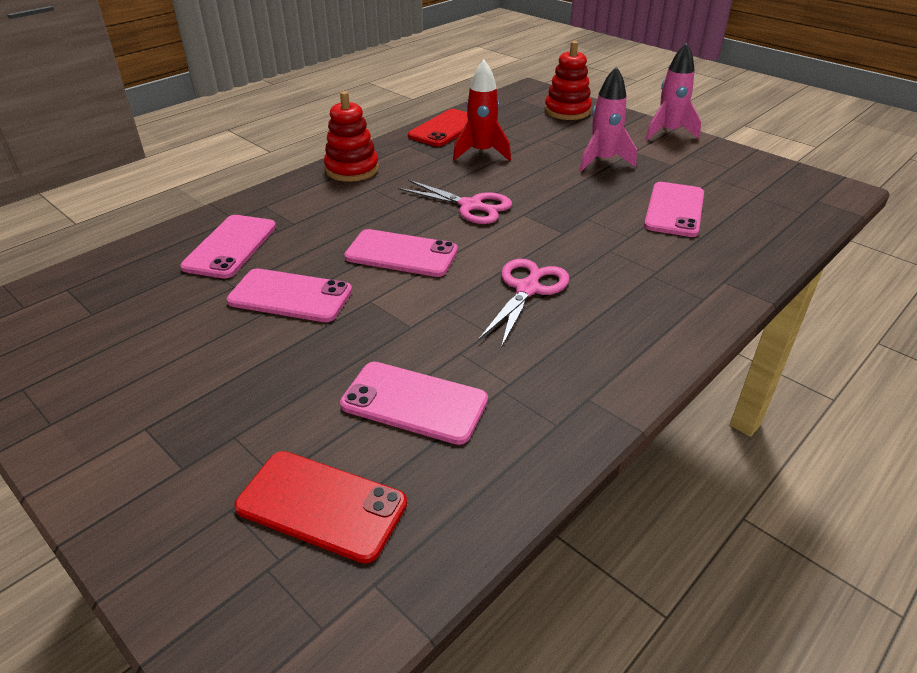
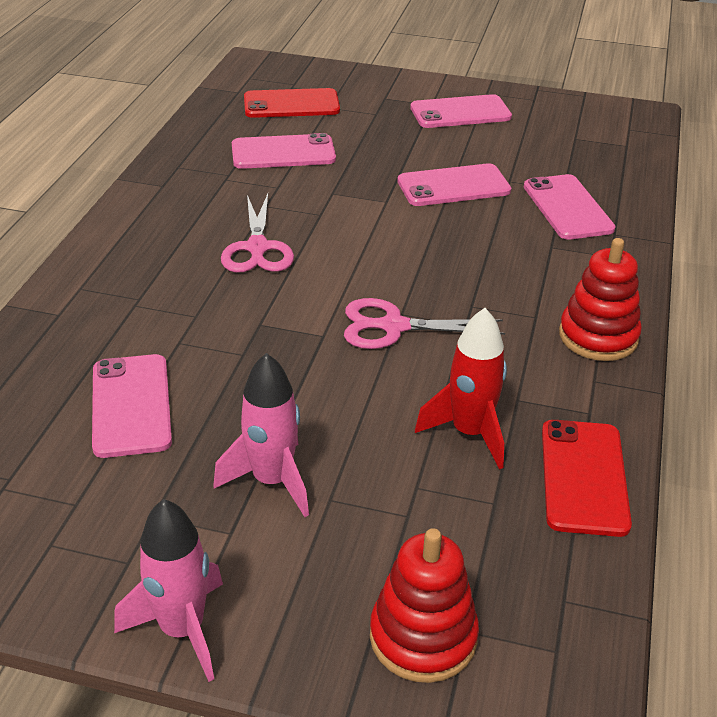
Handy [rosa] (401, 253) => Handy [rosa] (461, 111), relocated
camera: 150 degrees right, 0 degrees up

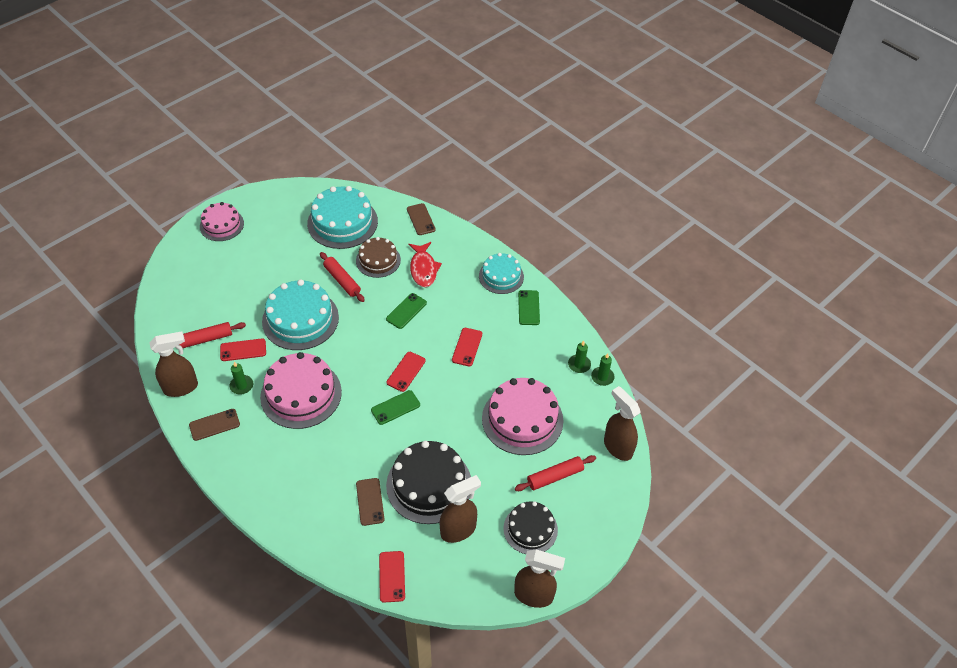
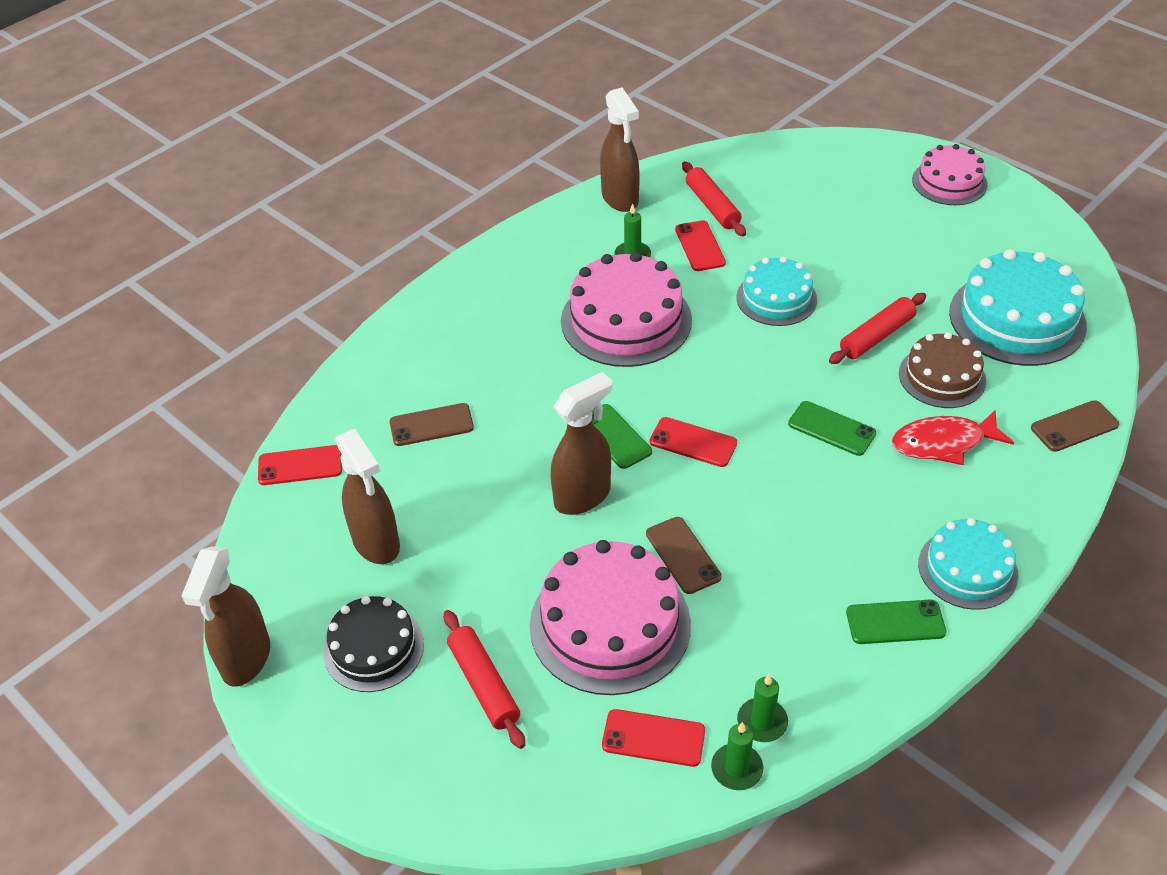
Kuchen [türkis] (300, 314) => Kuchen [türkis] (776, 291), x0.62
Handy [rot] (467, 347) => Handy [rot] (653, 738), relocated
Sprühflasche [braun] (622, 423) => Sprühflasche [braun] (581, 443), relocated
Handy [braun] (214, 425) => Handy [braun] (684, 555), relocated
Kuchen [schwarz] (428, 482) => nothing
camera: 90 degrees right, 5 degrees down

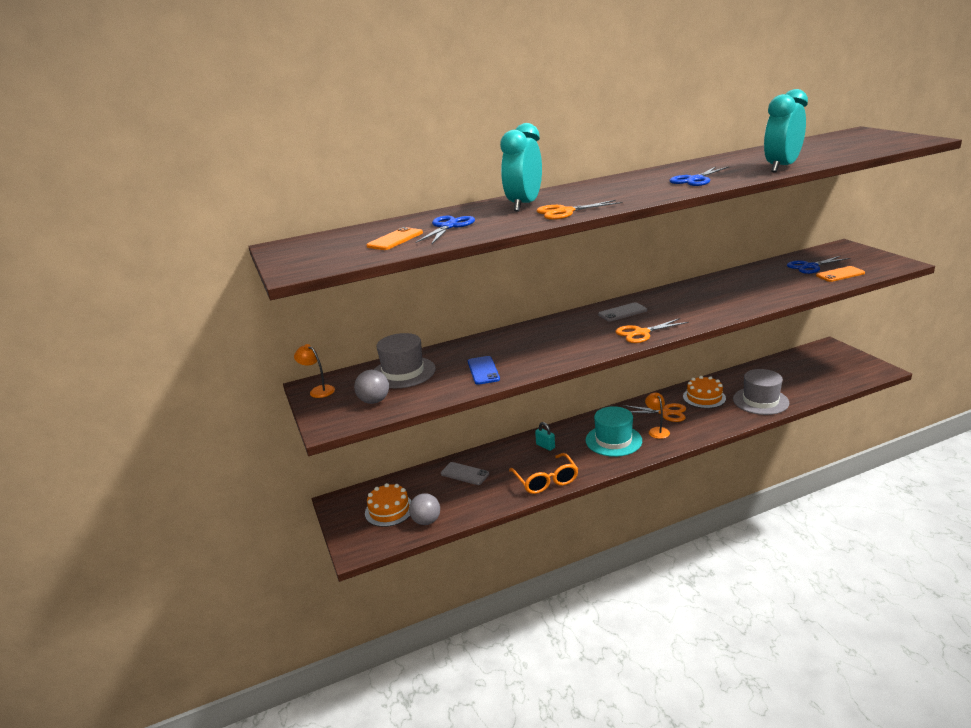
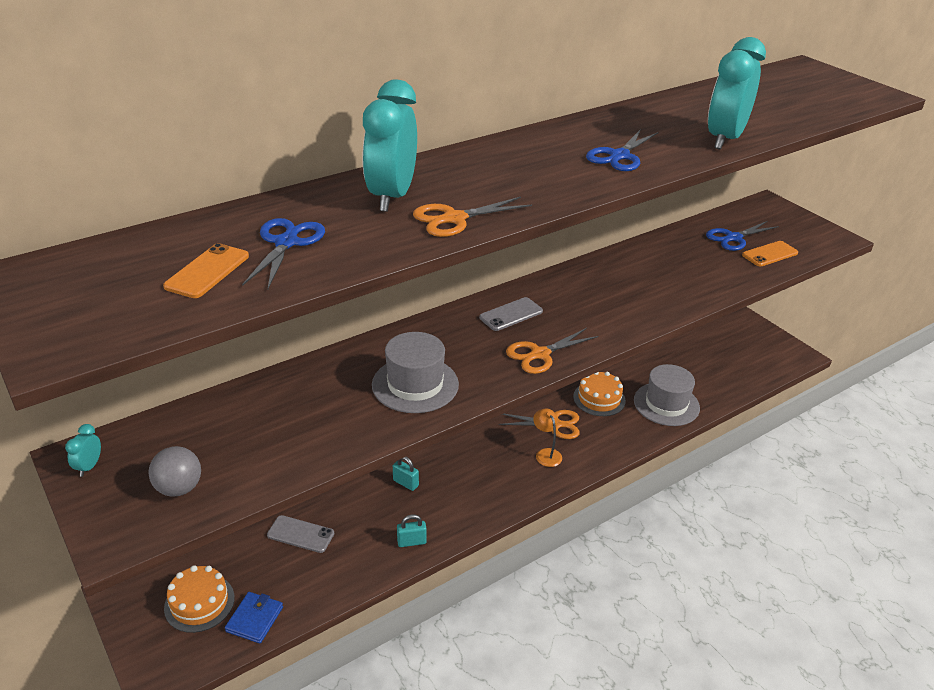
Hut [grau] (405, 360) => Hut [grau] (415, 372), relocated
Lampe [orange] (314, 371) => Wecker [türkis] (83, 450)
Handy [blau] (484, 370) => nothing
Hut [türkis] (614, 431) => nothing
Brille [orange] (543, 473) => Vorhängeschloss [türkis] (412, 530)
Ball [grau] (424, 509) => Geldbörse [blau] (254, 618)
camera: 15 degrees left, 10 degrees up

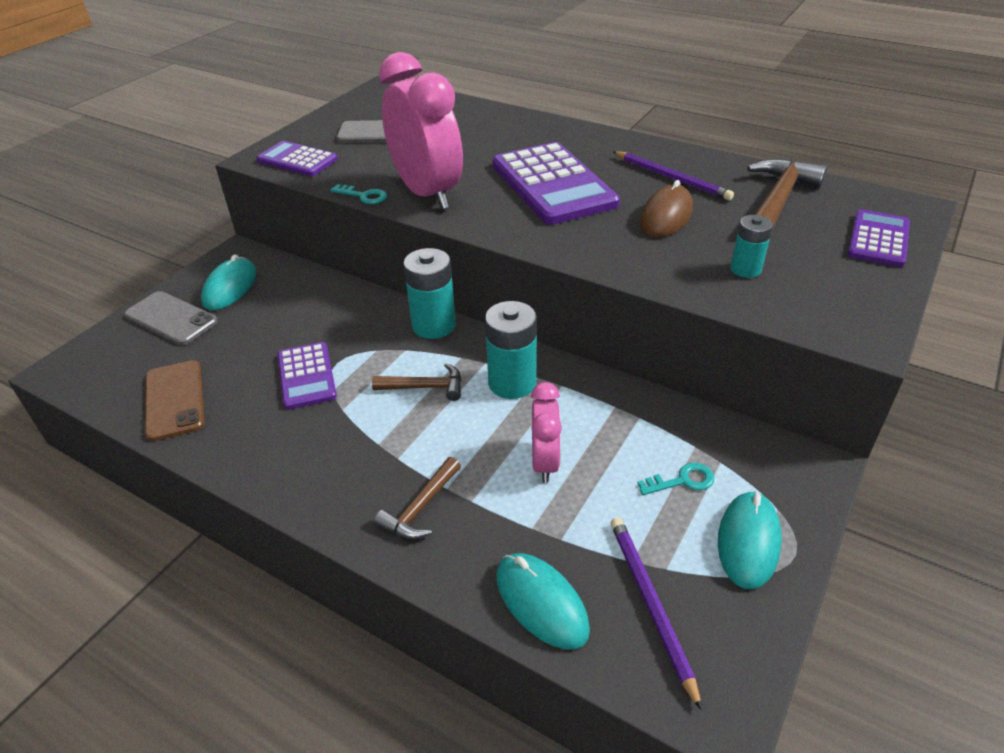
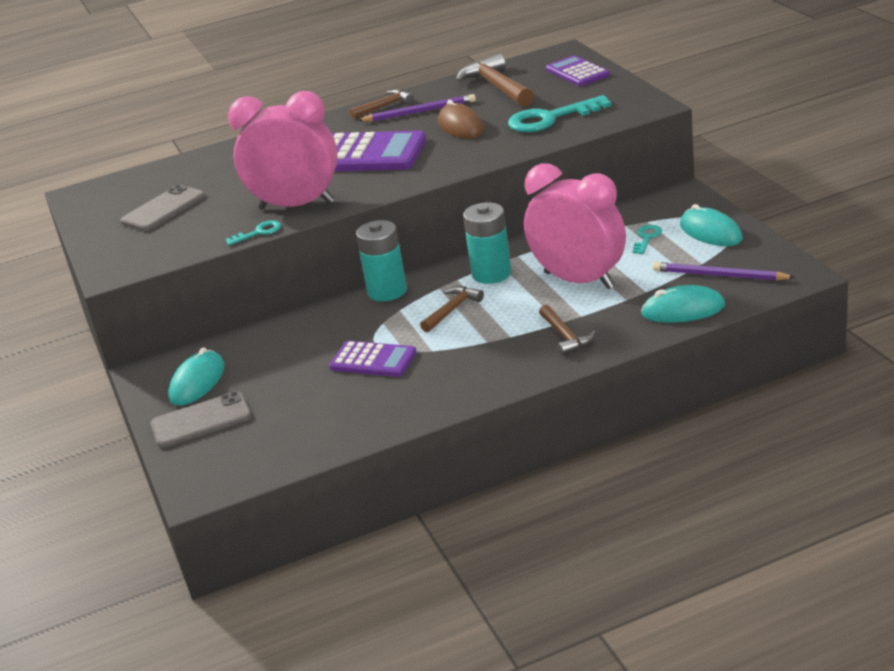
Taschenrechner [lila] (297, 158) => nothing
Batterie [türkis] (751, 246) => Schlüssel [türkis] (559, 113)
Computermaus [türkis] (228, 282) => Computermaus [türkis] (196, 376), 60 degrees clockwise
Handy [braun] (175, 400) => nothing
Wecker [rosa] (546, 432) => Wecker [rosa] (575, 226), x1.87
nothing => Hammer [braun] (381, 104)
camera: 50 degrees left, 10 degrees down

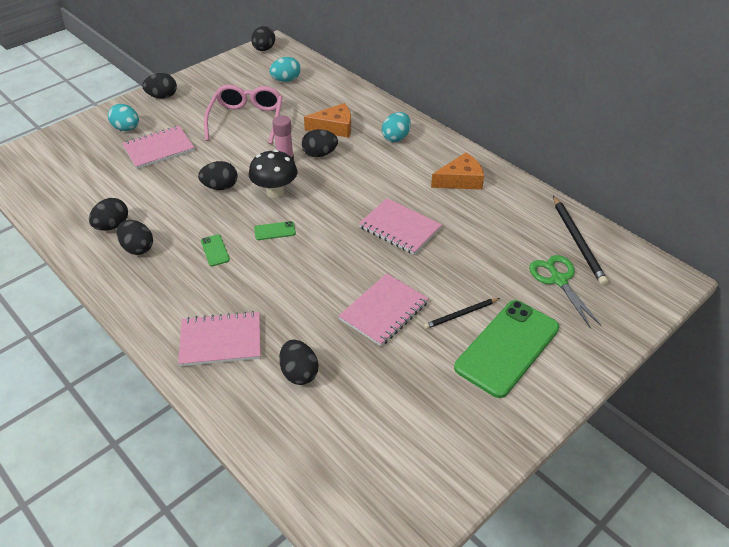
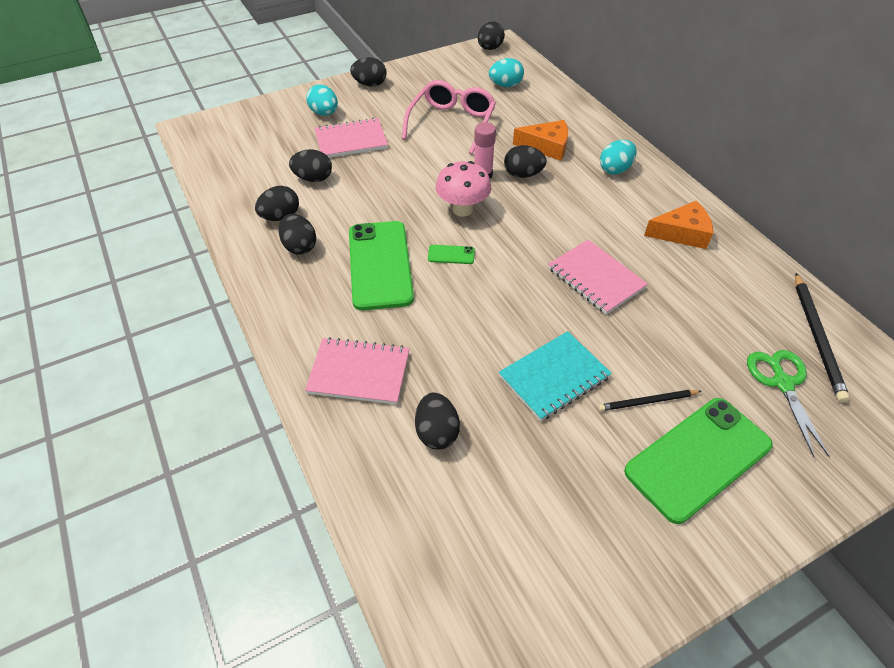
Pilz [schwarz] (273, 174) => Pilz [rosa] (464, 189)
Ei [schwarz] (218, 175) => Ei [schwarz] (310, 165), relocated
Handy [grün] (215, 250) => Handy [grün] (381, 266), x2.49
Notizbuch [rosa] (384, 309) => Notizbuch [türkis] (555, 376)
camera: 15 degrees right, 5 degrees up

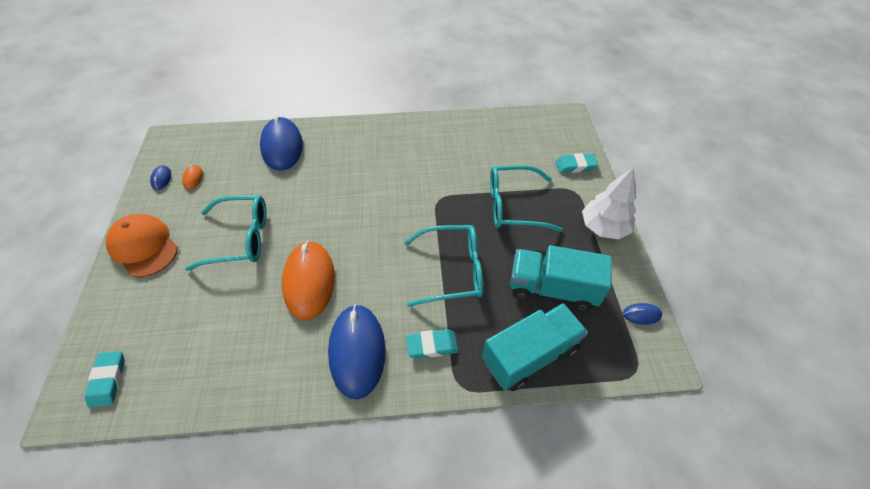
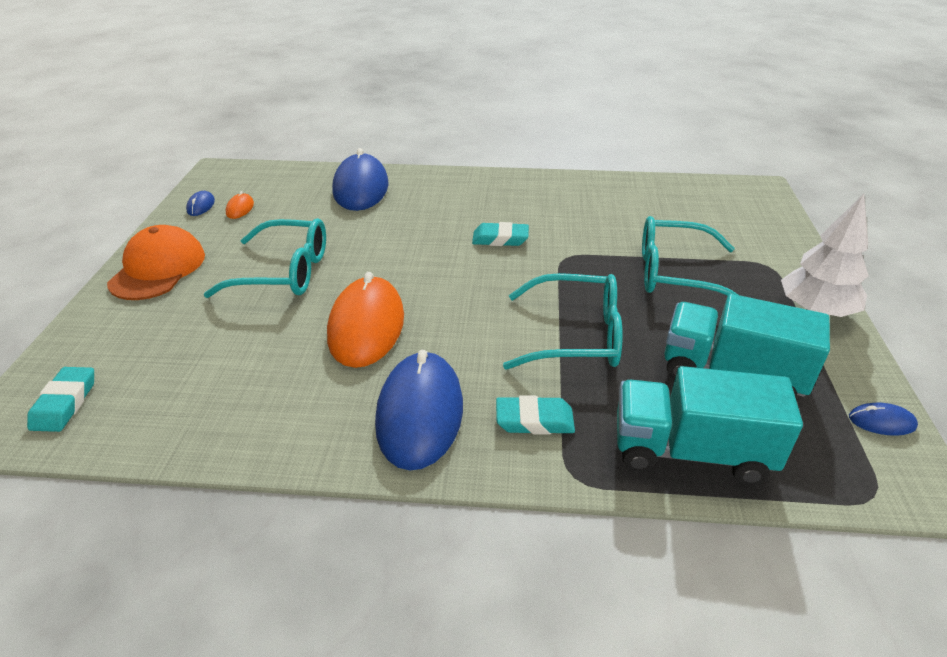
Radiergummi [türkis] (576, 163) => Radiergummi [türkis] (500, 234), relocated
Kappe [orange] (142, 245) => Kappe [orange] (156, 262), 45 degrees clockwise
Lastwagen [türkis] (535, 347) => Lastwagen [türkis] (710, 425), 150 degrees counterclockwise
camera: 10 degrees right, 15 degrees down

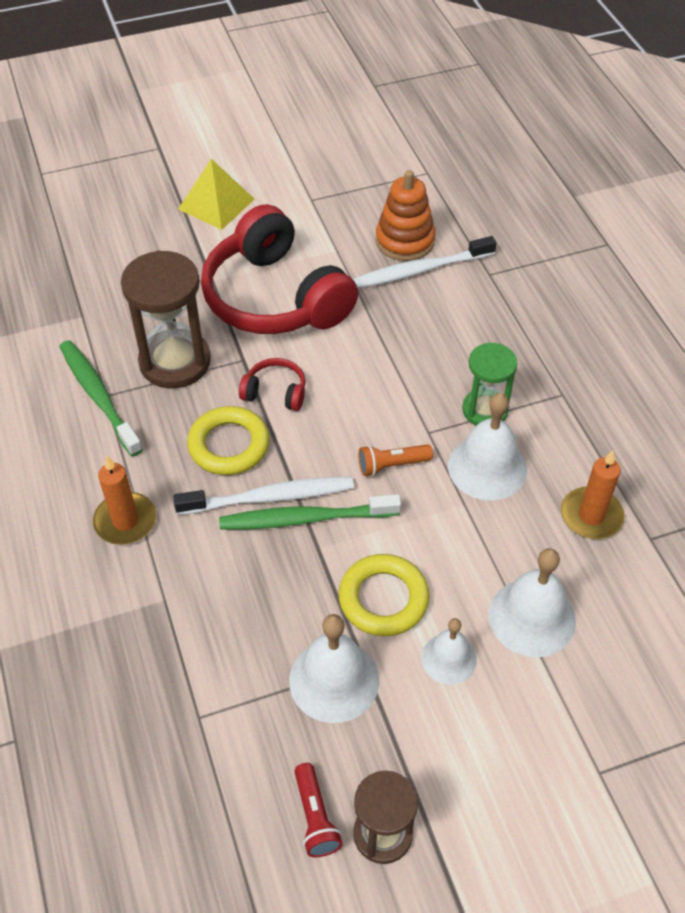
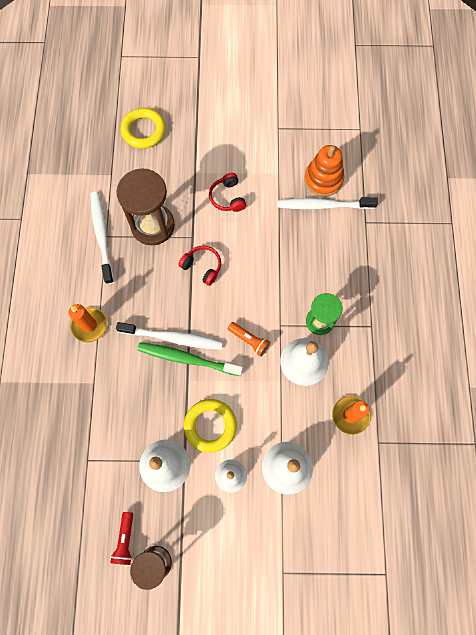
Pyramide [gelb] (216, 194) => nothing
Kopfhörer [rot] (279, 269) => Kopfhörer [rot] (227, 192), x0.41
Zahnbürste [grün] (101, 398) => Zahnbürste [weiß] (102, 238)
Ring [gelb] (228, 440) => Ring [gelb] (143, 128), relocated
Taschenlampe [orange] (396, 460) => Taschenlampe [orange] (249, 339), 150 degrees counterclockwise
camera: 20 degrees right, 20 degrees up

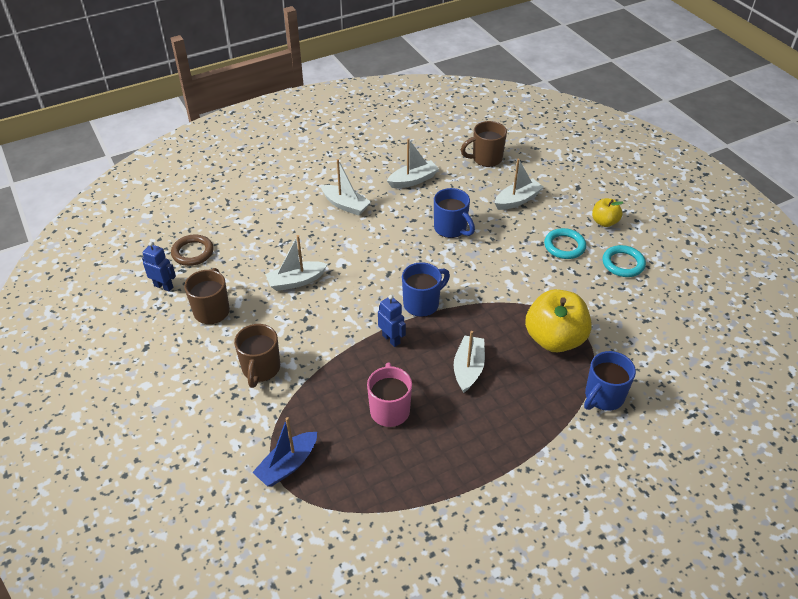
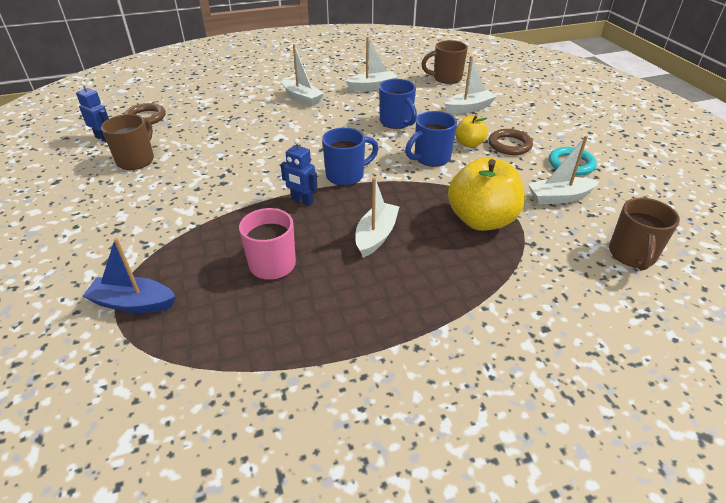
Apfel [gelb] (607, 212) => Apfel [gelb] (471, 131), relocated
Ring [türkis] (565, 243) => Ring [braun] (510, 142)
Boot [weiß] (296, 263) => Boot [weiß] (563, 169), relocated
Roboter [blau] (392, 321) => Roboter [blau] (299, 172), 150 degrees clockwise
Tasse [braun] (257, 356) => Tasse [braun] (644, 234), relocated
Tasse [blau] (610, 381) => Tasse [blau] (431, 139), relocated
Boot [blau] (284, 452) => Boot [blau] (129, 275), 45 degrees clockwise
camera: 10 degrees right, 5 degrees down

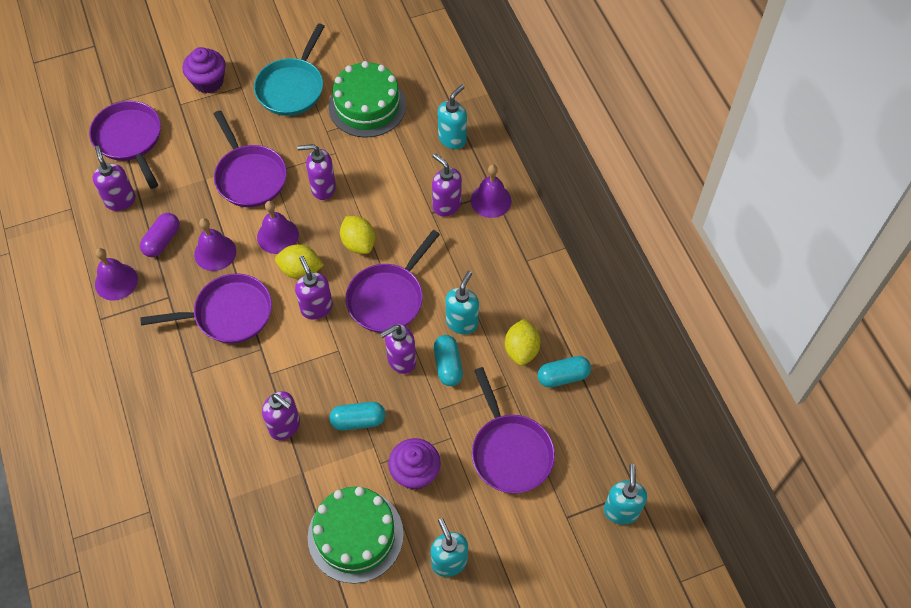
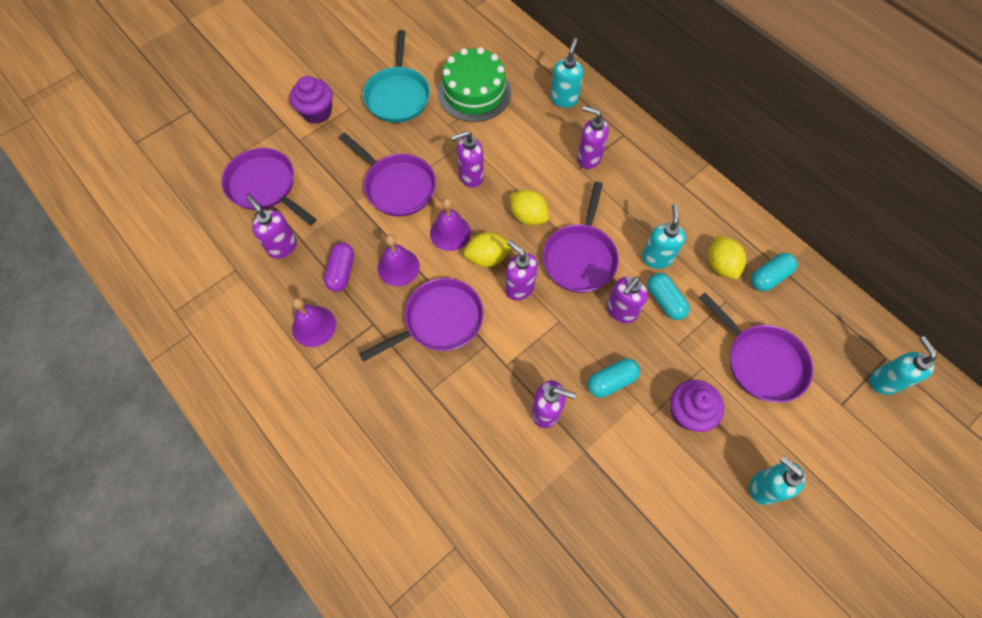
Glocke [lila] (491, 191) => nothing
Kuchen [grün] (356, 535) => nothing
camera: 20 degrees left, 5 degrees up

